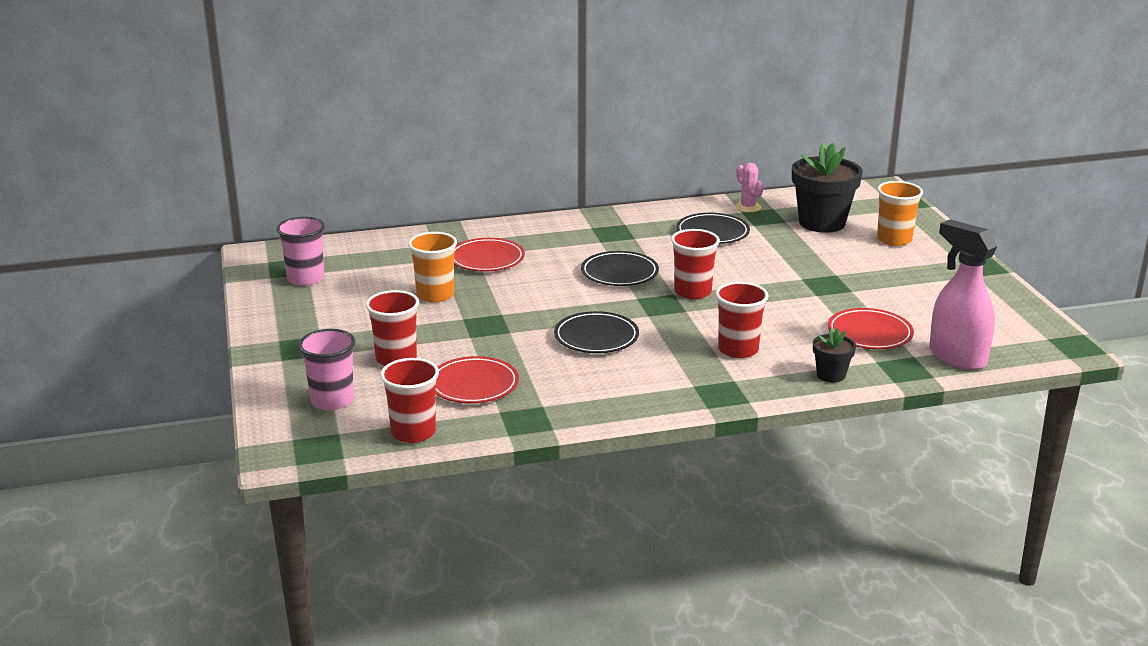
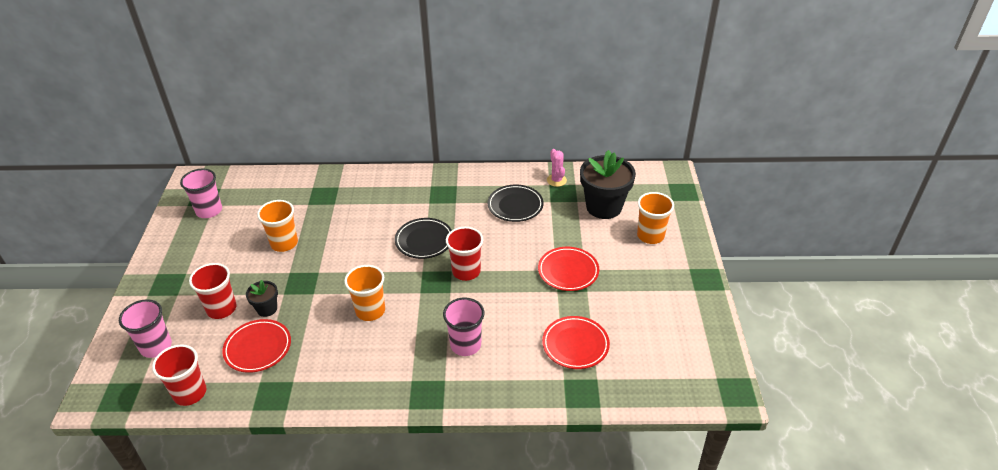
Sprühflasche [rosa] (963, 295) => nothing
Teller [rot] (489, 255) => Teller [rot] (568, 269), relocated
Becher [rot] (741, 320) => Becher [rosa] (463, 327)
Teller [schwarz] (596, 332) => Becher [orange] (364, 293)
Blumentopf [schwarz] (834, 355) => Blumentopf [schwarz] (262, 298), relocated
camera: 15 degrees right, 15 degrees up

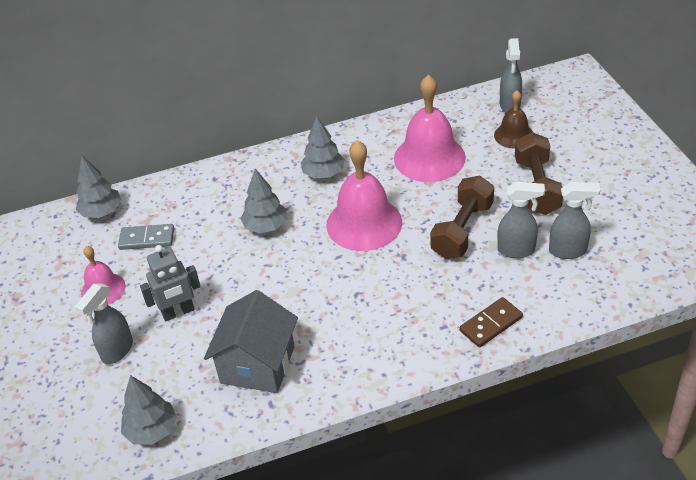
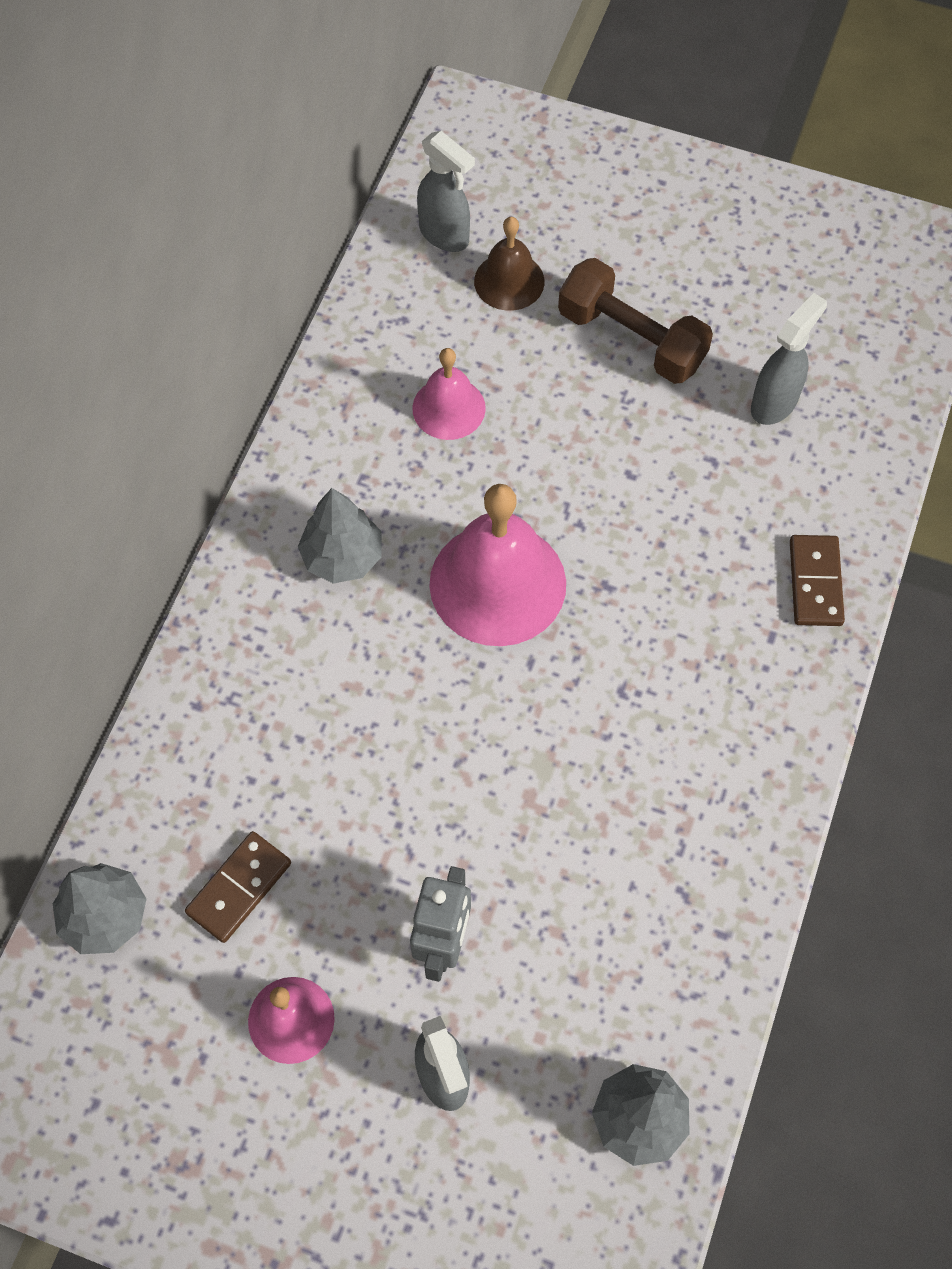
Glocke [rosa] (430, 128) => Glocke [rosa] (449, 394), x0.56
Baum [grau] (263, 201) => nothing
Hantel [braun] (462, 217) => nothing
Sprühflasche [grau] (521, 220) => nothing
Dominostein [grau] (146, 237) => Dominostein [braun] (238, 887)
Haus [grau] (251, 341) => nothing
camera: 55 degrees left, 20 degrees up

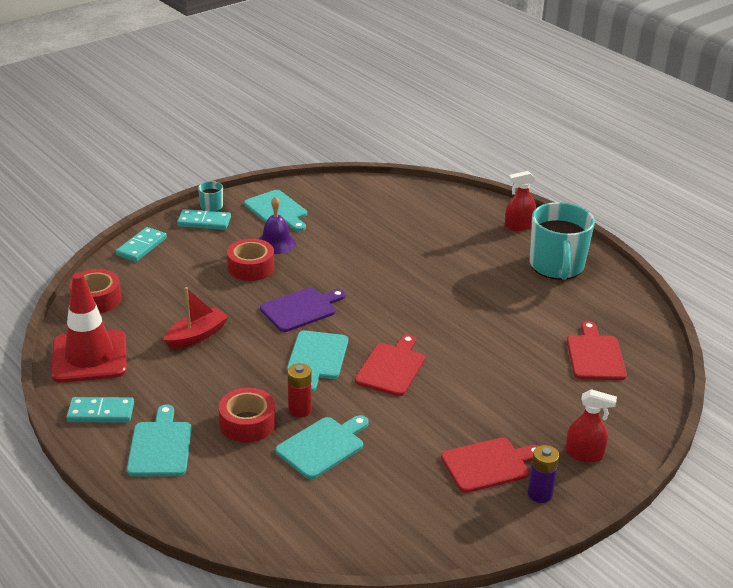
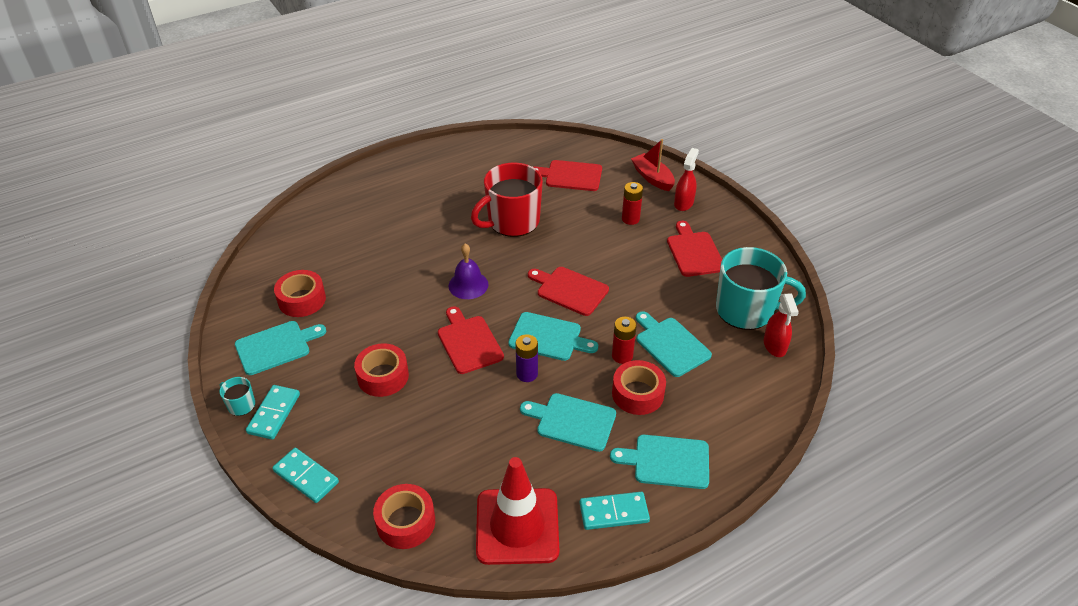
Sprühflasche [rot] (520, 201) => Sprühflasche [rot] (781, 325), relocated
Glocke [lila] (277, 225) => Glocke [lila] (468, 271), relocated
Tasse [türkis] (562, 241) => Tasse [türkis] (761, 288), relocated
Boot [rot] (196, 318) => Boot [rot] (653, 165), relocated
Schneidebrett [lila] (303, 309) => Schneidebrett [rot] (471, 340)
Dominostein [türkis] (100, 410) => Dominostein [türkis] (615, 511), 75 degrees clockwise
Batterie [lila] (543, 474) => Batterie [lila] (526, 358), relocated
nothing => Tasse [rot] (507, 199)
nothing => Batterie [rot] (632, 203)
nothing => Klebeband [rot] (300, 293)
nothing => Schneidebrett [türkis] (568, 422)
camera: 80 degrees left, 10 degrees up

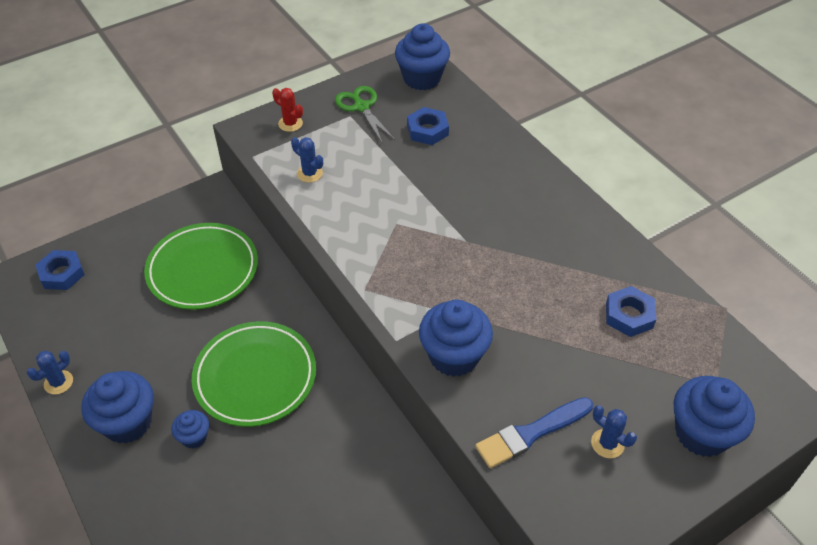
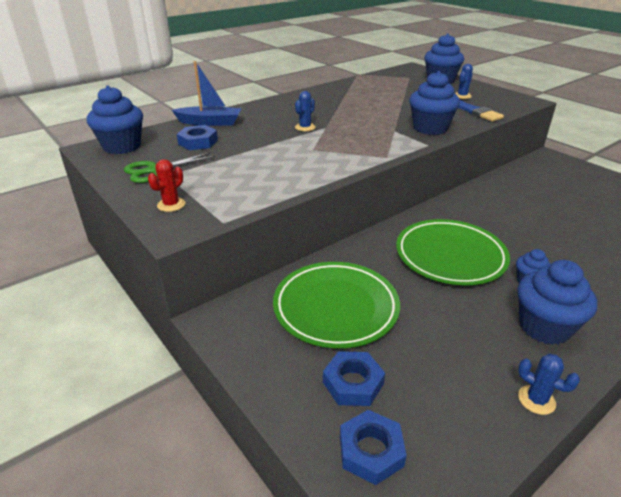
Kaktus [blau] (307, 160) => Kaktus [blau] (305, 111), relocated
Sechskantmutter [blau] (631, 311) => Sechskantmutter [blau] (354, 378), relocated
nothing => Boot [blau] (206, 93)
camera: 95 degrees left, 15 degrees down

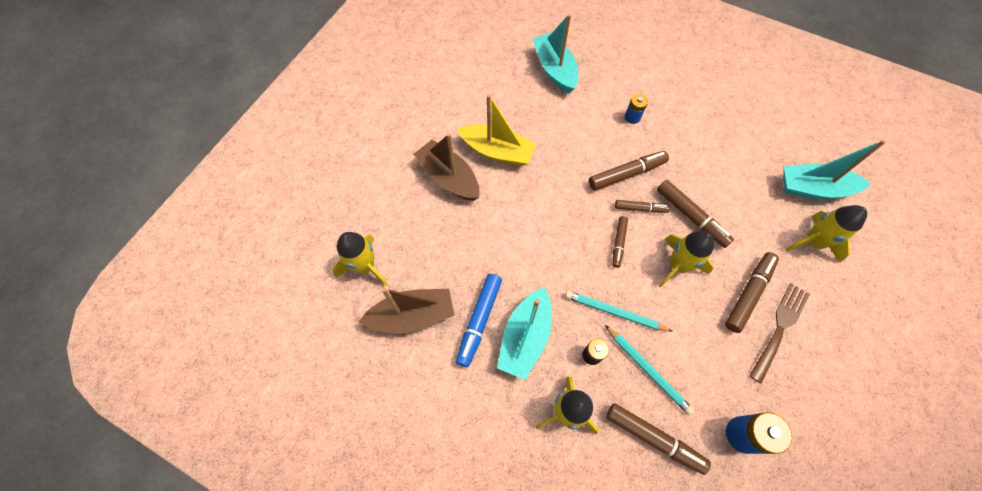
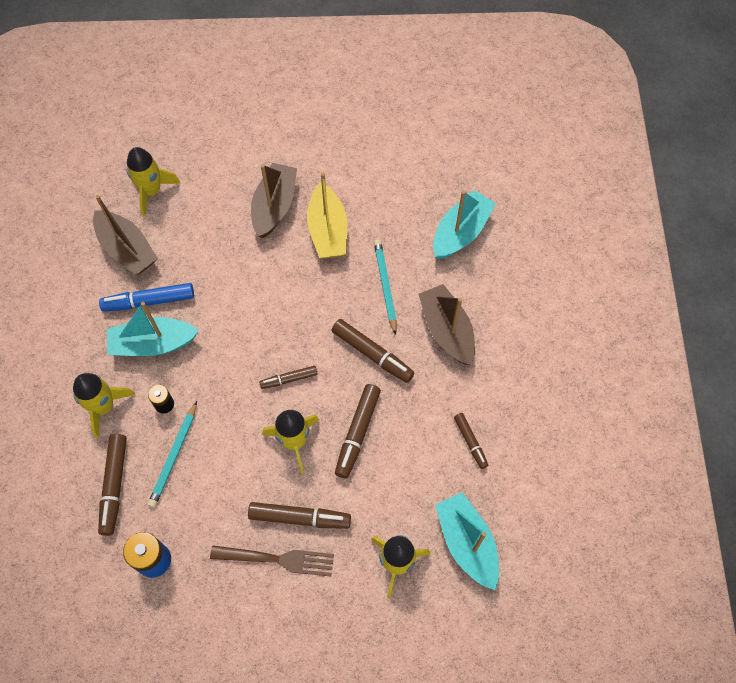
Batterie [blau] (636, 109) => Boot [braun] (447, 324)
Filzstift [braun] (642, 206) => Filzstift [braun] (471, 441), relocated
Bleistift [türkis] (619, 311) => Bleistift [türkis] (385, 287), relocated
camera: 60 degrees right, 0 degrees up

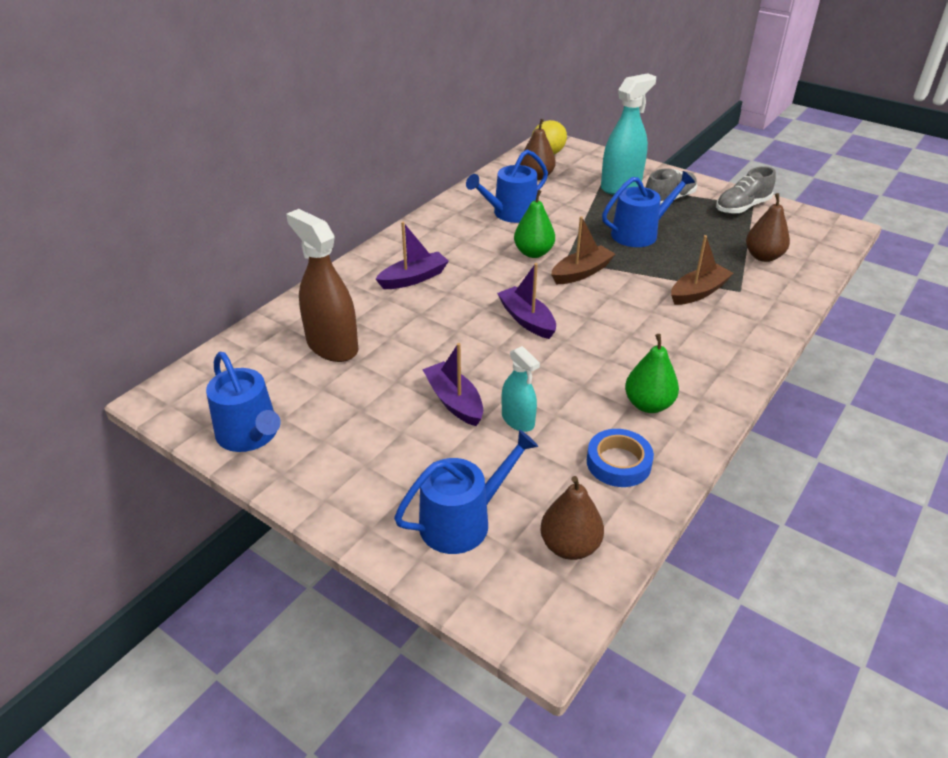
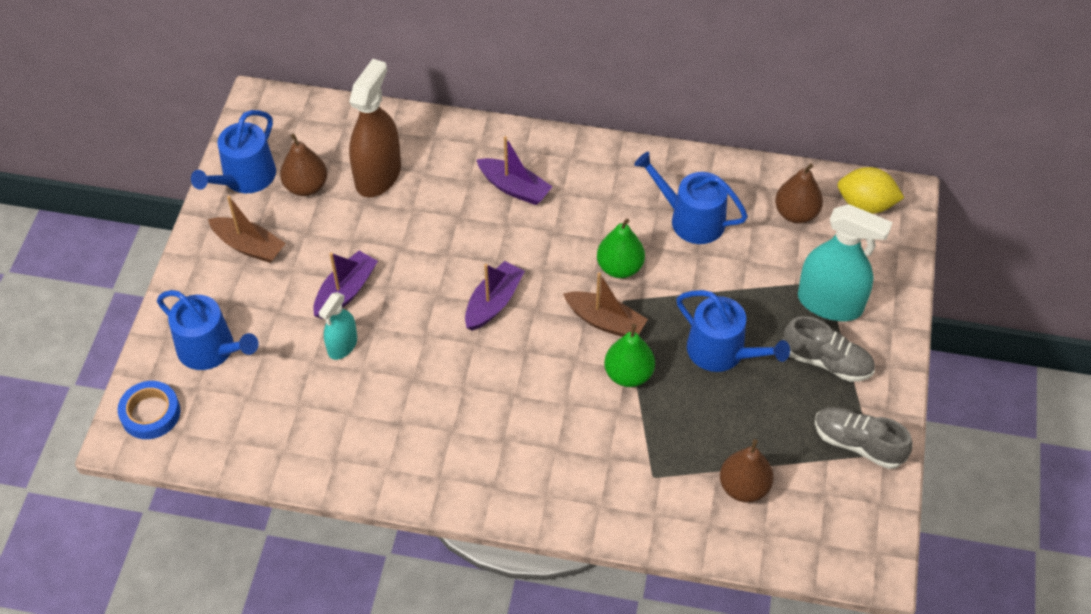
Boot [braun] (702, 270) => Boot [braun] (247, 229), relocated
Birne [grün] (652, 373) => Birne [grün] (629, 355), relocated
Klebeband [blau] (620, 458) => Klebeband [blau] (149, 410), relocated
Birne [braun] (572, 518) => Birne [braun] (303, 165), relocated
camera: 65 degrees right, 15 degrees up

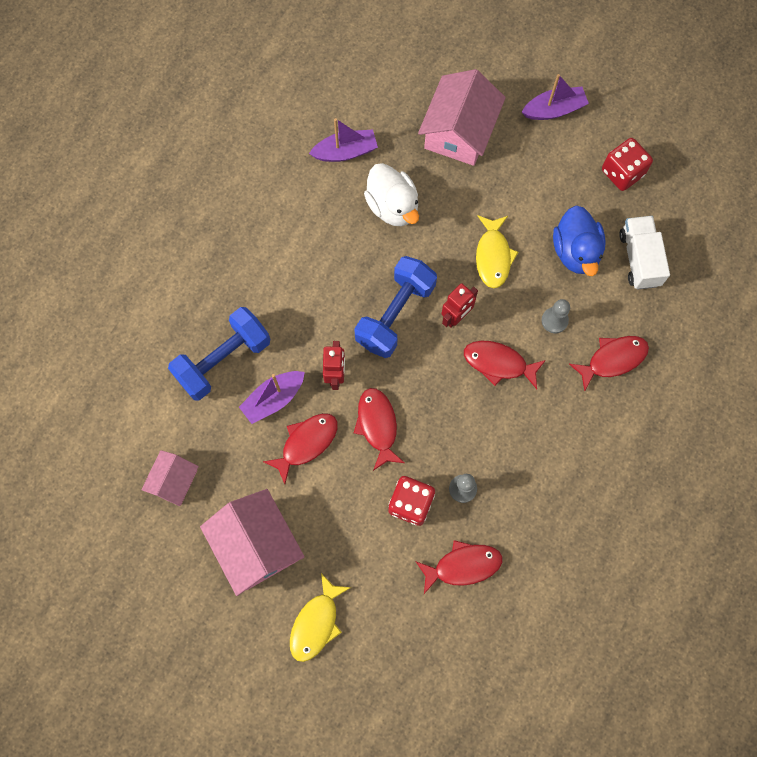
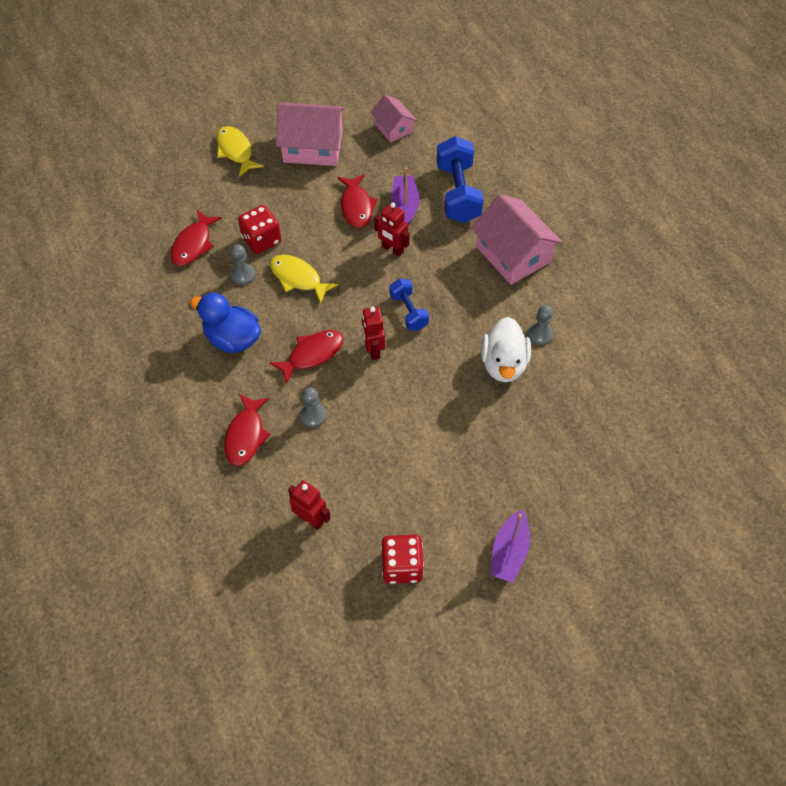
Haus [rosa] (462, 117) => Haus [rosa] (517, 239), relocated
Boot [lila] (343, 140) => nothing
Ente [weiß] (391, 194) => Ente [weiß] (506, 349), 90 degrees counterclockwise
Ente [blau] (579, 241) => Ente [blau] (225, 322), relocated
Fisch [gelb] (497, 251) => Fisch [gelb] (304, 279), relocated
Lastwagen [weiß] (644, 253) => Roboter [rot] (309, 505)
Hantel [blau] (395, 307) => Hantel [blau] (409, 304), x0.58
Fisch [rot] (379, 429) => nothing
nothing => Bauer [grau] (540, 325)
camera: 125 degrees right, 15 degrees down

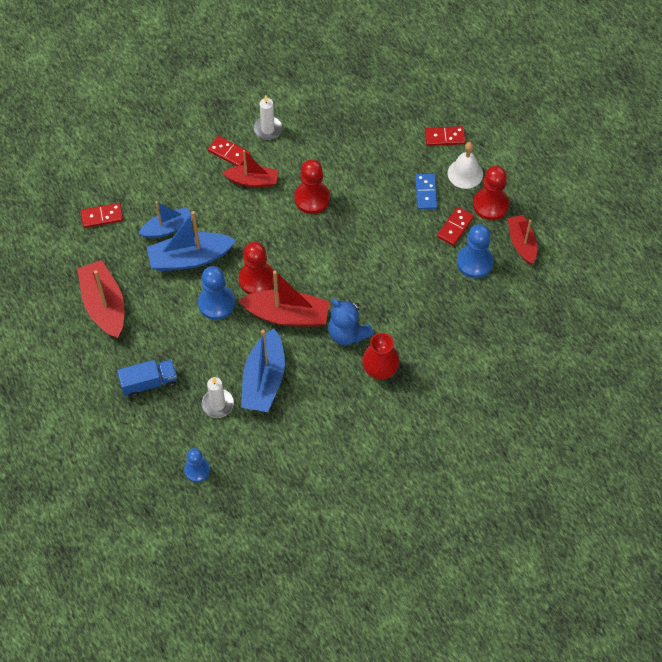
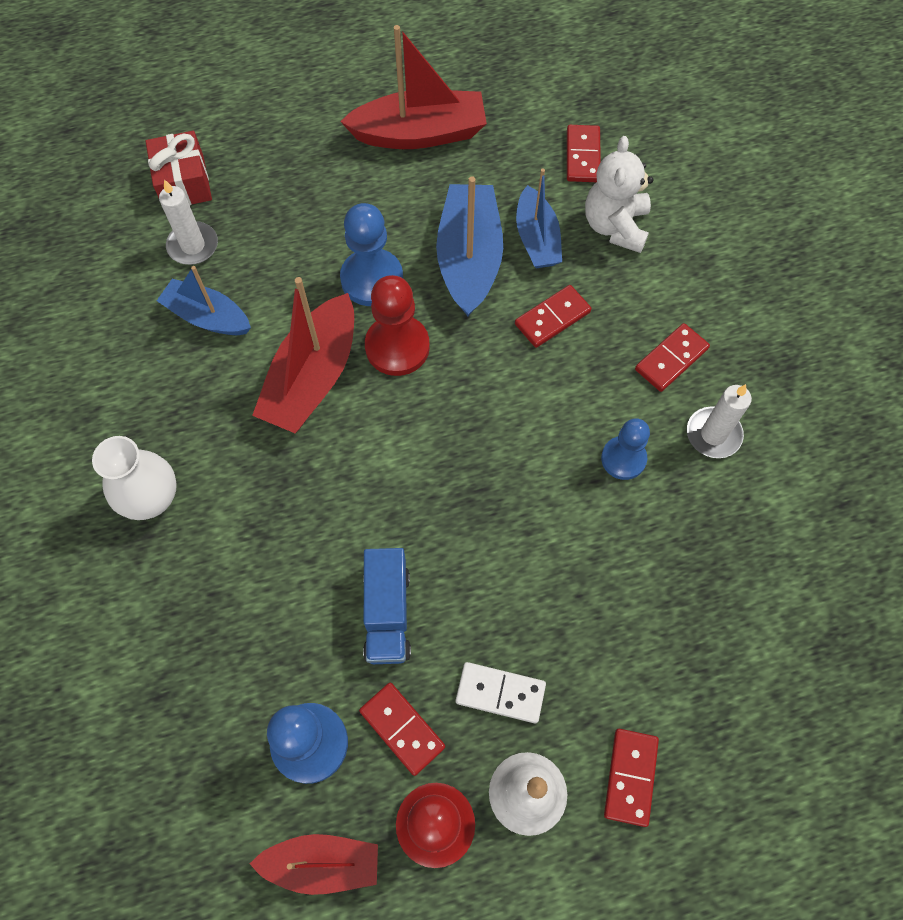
Boot [rot] (250, 168) => nothing
Bauer [rot] (312, 187) => nothing
Dominostein [blau] (426, 191) => Dominostein [weiß] (501, 692)
Teddybär [blau] (351, 321) => nothing
Boot [blau] (263, 370) => Boot [blau] (204, 300), x0.65
Vase [rot] (381, 356) => Vase [weiß] (134, 478)
Lastwagen [blau] (147, 378) => Lastwagen [blau] (387, 606), relocated
Bauer [blau] (197, 465) => Bauer [blau] (625, 449), relocated
nothing => Geschenk [rot] (179, 168)
nothing => Teddybär [weiß] (619, 194)
nothing => Dominostein [rot] (553, 316)
camera: 105 degrees right, 5 degrees up

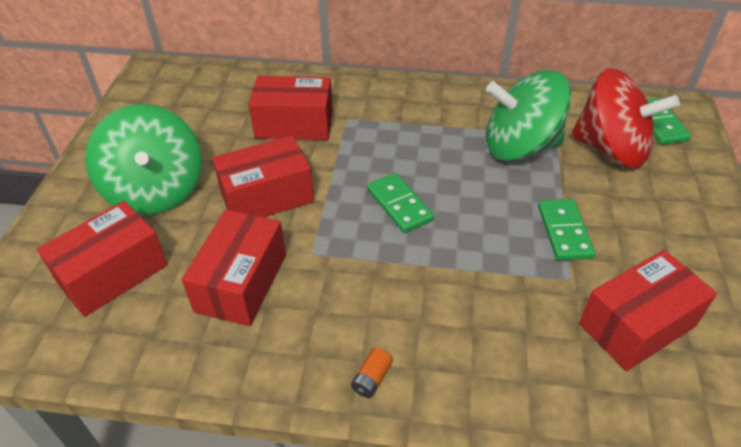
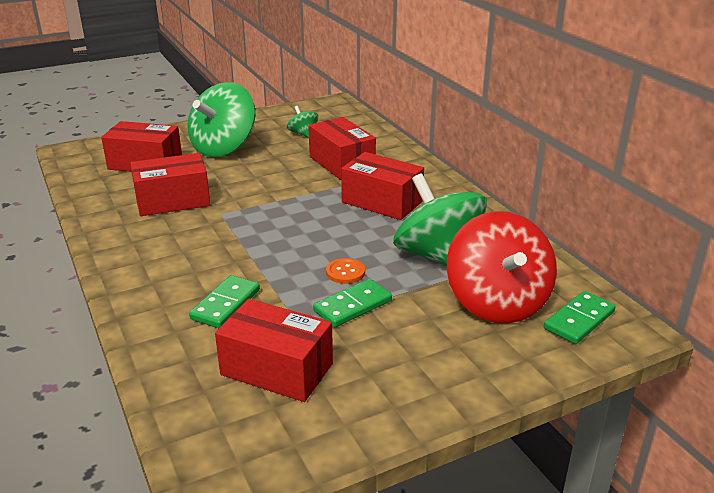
Schachtel [rot] (263, 176) => Schachtel [rot] (382, 186), relocated
Dominostein [grün] (400, 203) => Dominostein [grün] (224, 301), relocated
Batterie [orange] (371, 373) => nothing
nothing => Kreisel [grün] (302, 122)
nothing => Knopf [orange] (345, 271)
camera: 55 degrees right, 15 degrees down

